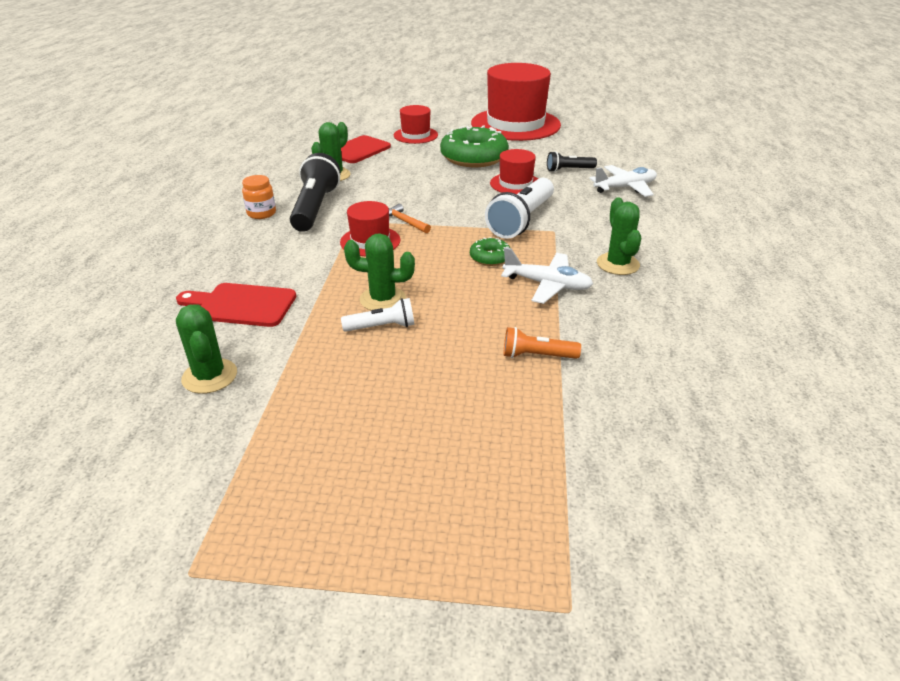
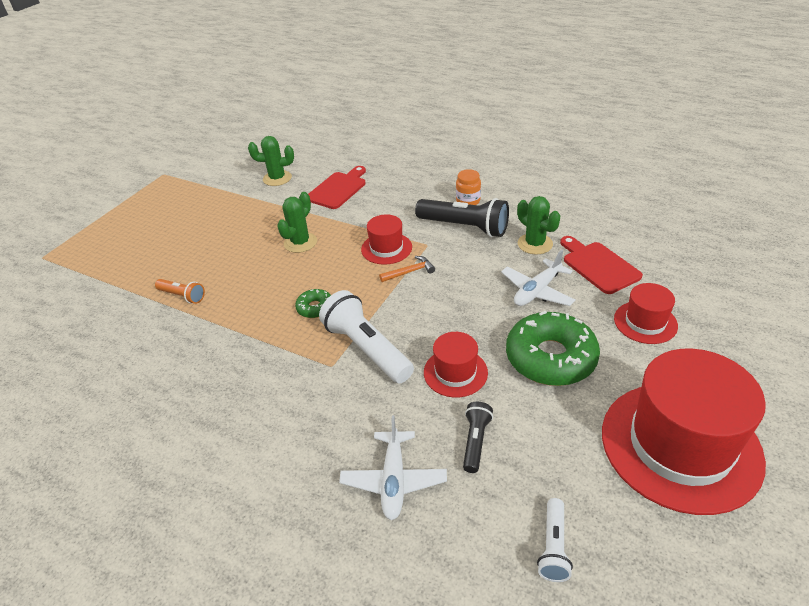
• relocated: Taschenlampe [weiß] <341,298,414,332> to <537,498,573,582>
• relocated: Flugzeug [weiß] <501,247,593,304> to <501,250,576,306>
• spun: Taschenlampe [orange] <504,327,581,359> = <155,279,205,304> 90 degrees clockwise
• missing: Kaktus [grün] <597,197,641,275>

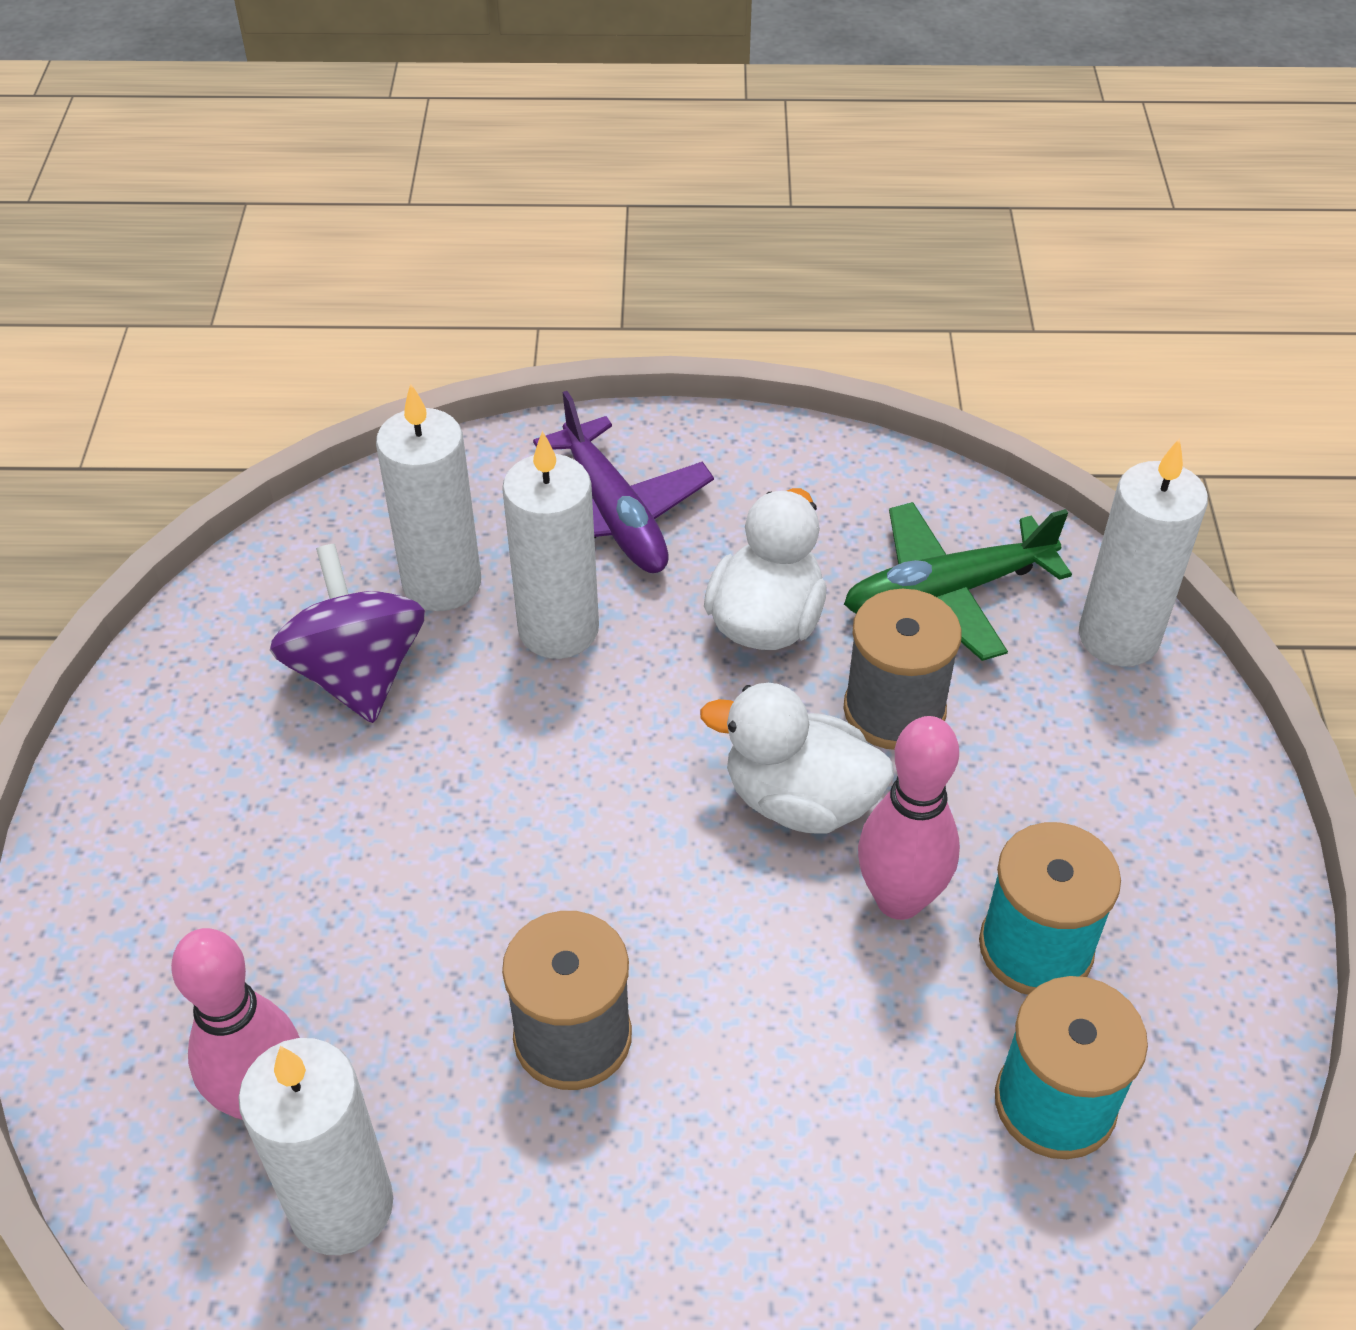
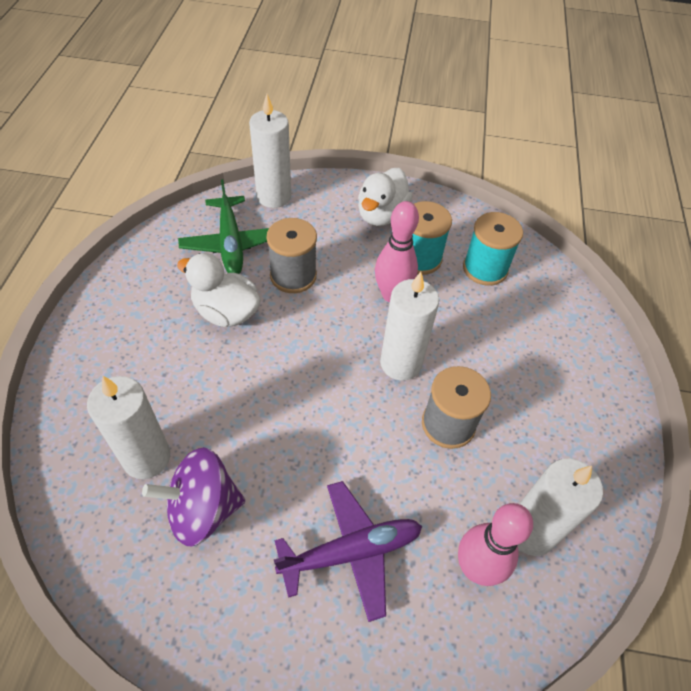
• relocated: Kerze [weiß] <502,431,599,659> to <380,272,439,381>
• relocated: Flugzeug [lila] <533,391,714,573> to <274,481,422,622>
• relocated: Ente [weiß] <700,683,894,833> to <358,168,412,226>

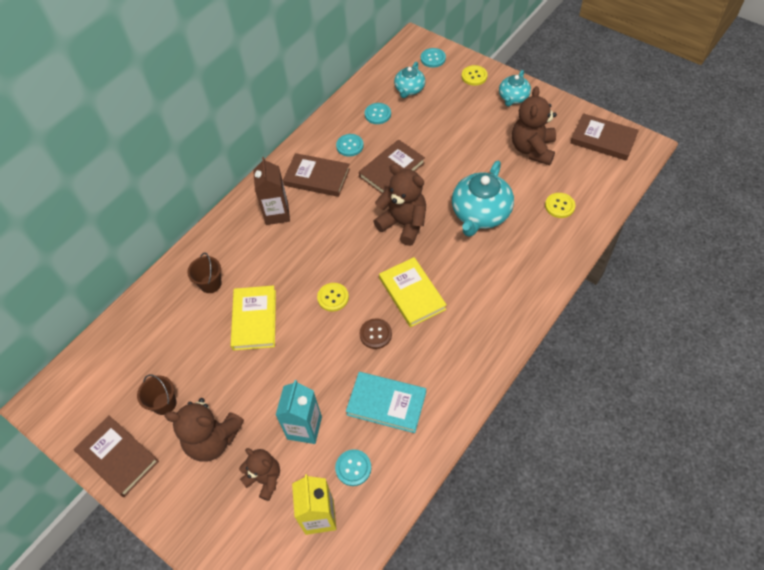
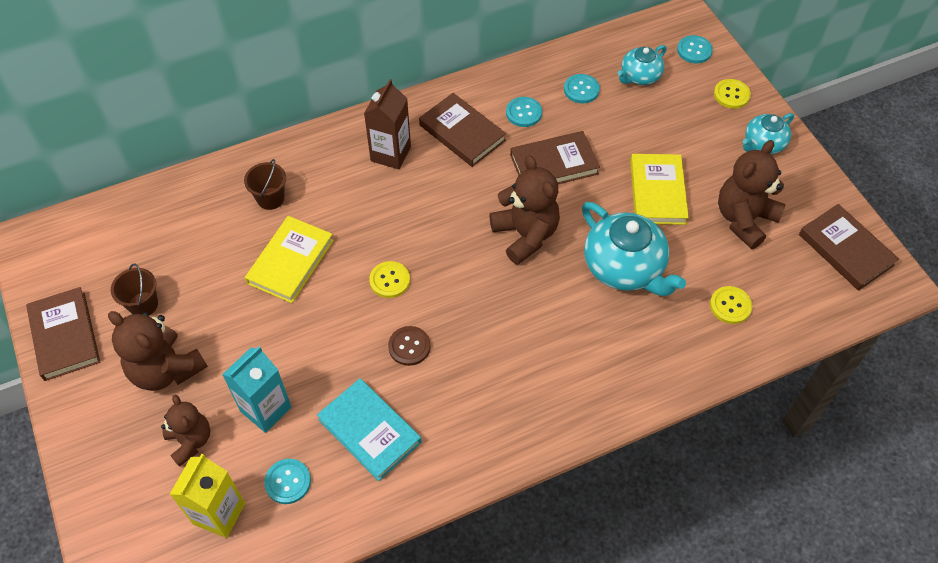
• relocated: Buch [gelb] <379,257,447,327> to <630,154,689,225>
• spun: Teekanne [türkis] <452,161,514,237> = <582,202,686,296> 90 degrees counterclockwise

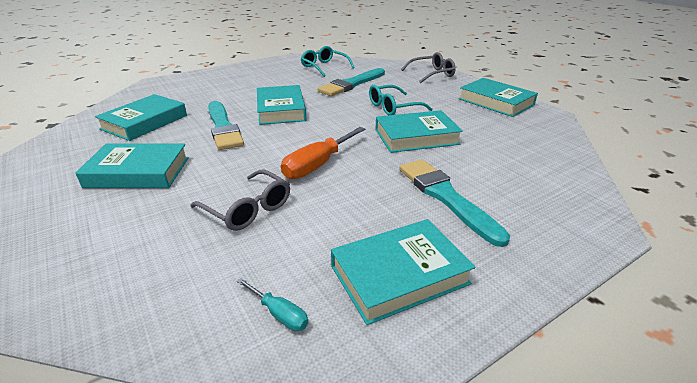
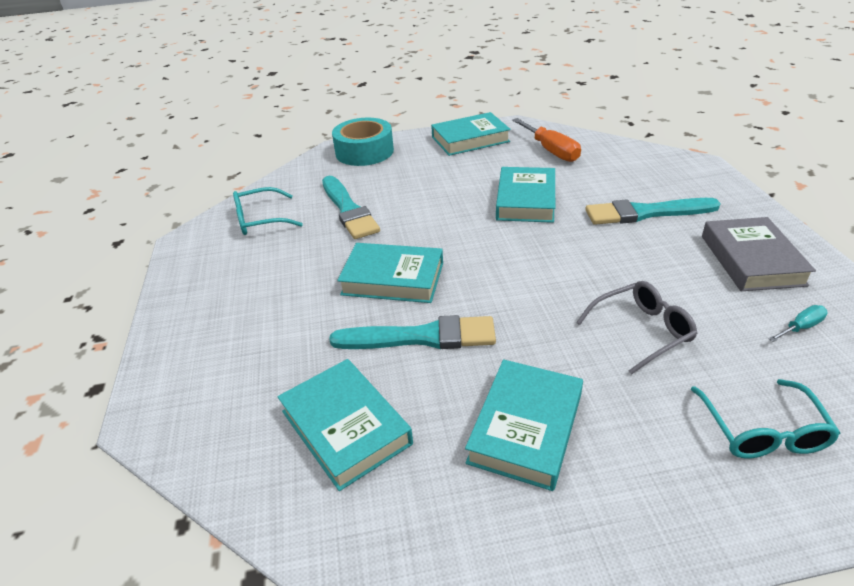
• relocated: Schraubenzieher [orange] <281,127,365,179> to <512,118,581,162>
• colour: Buch [türkis] <331,219,476,325> to Buch [grau] <702,217,816,291>
• relocated: Brille [türkis] <369,85,433,115> to <691,379,841,458>
• exchanged: Brille [grau] <401,52,456,83> to Klebeband [türkis] <332,118,394,166>

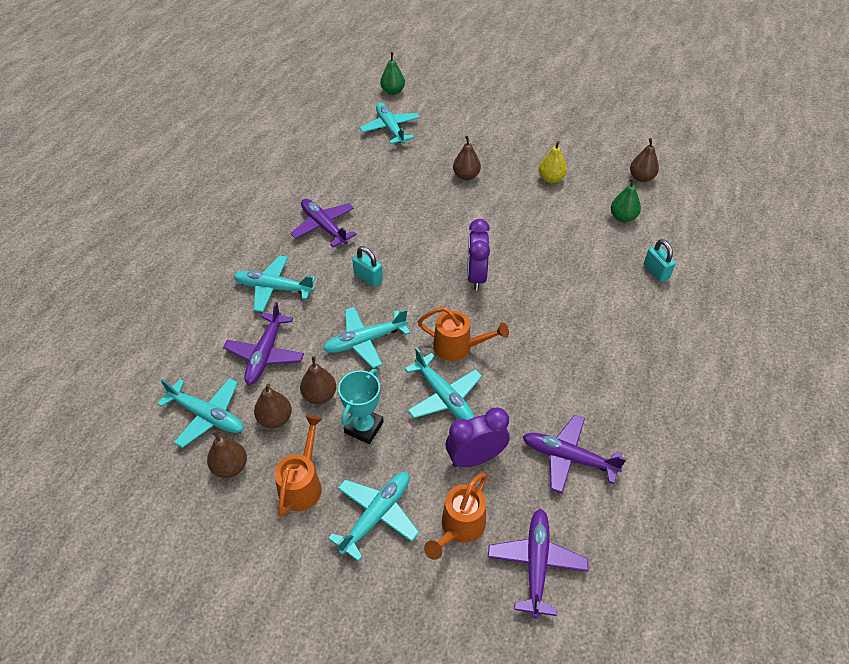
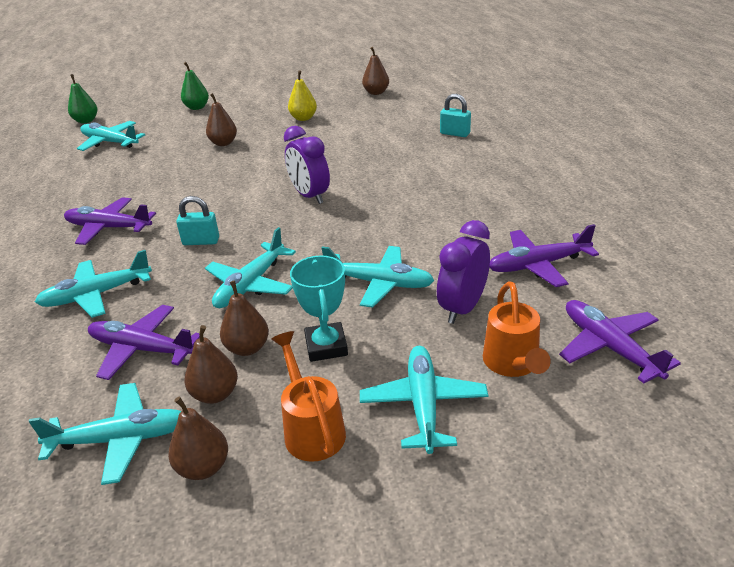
• spun: Flugzeug [lila] <223,302,304,385> = <88,305,200,380> 135 degrees clockwise
• missing: Gießkanne [orange] <418,307,509,361>
• relocated: Birne [grün] <611,178,641,223> to <181,62,209,110>

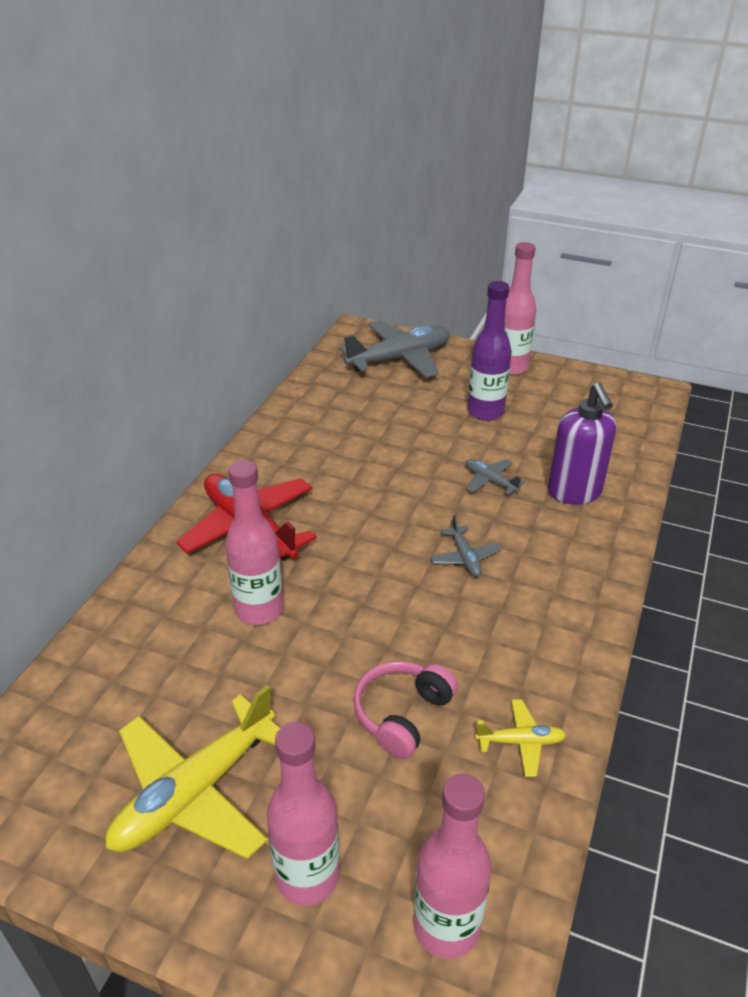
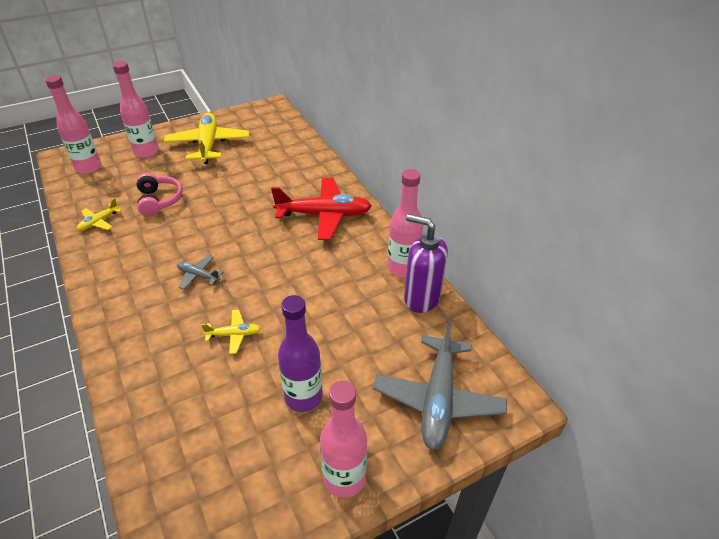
• relocated: Flasche [rosa] <225,460,283,625> to <388,169,423,277>
• colour: Flugzeug [grau] <466,459,525,495> to Flugzeug [gelb] <201,310,261,354>
• relocated: Seifenspender [lila] <548,383,616,504> to <404,214,448,313>

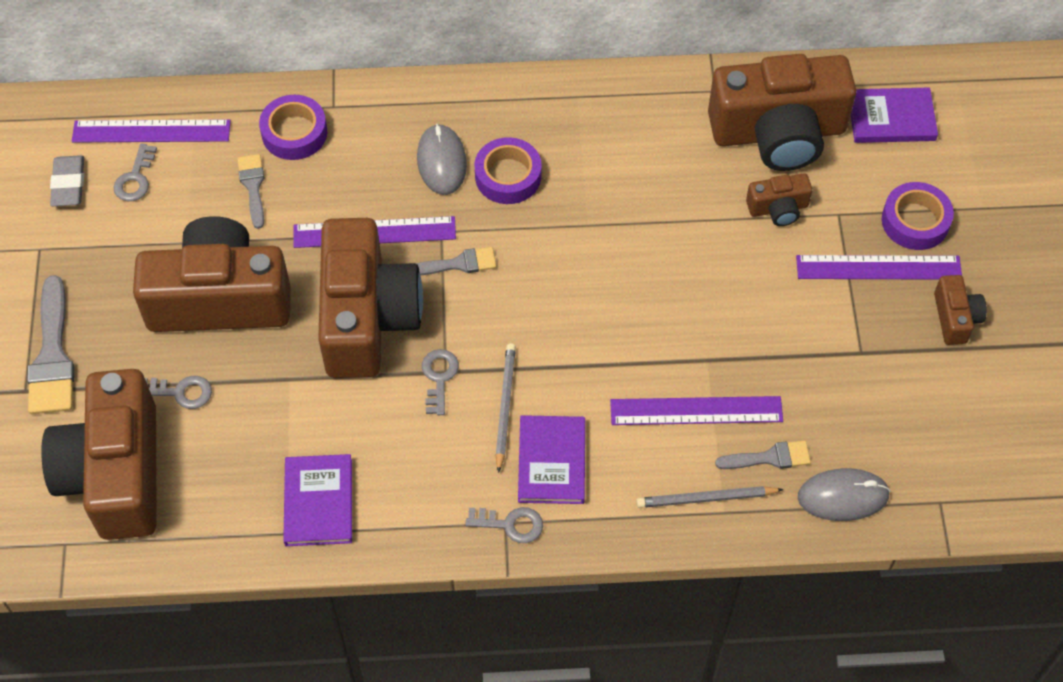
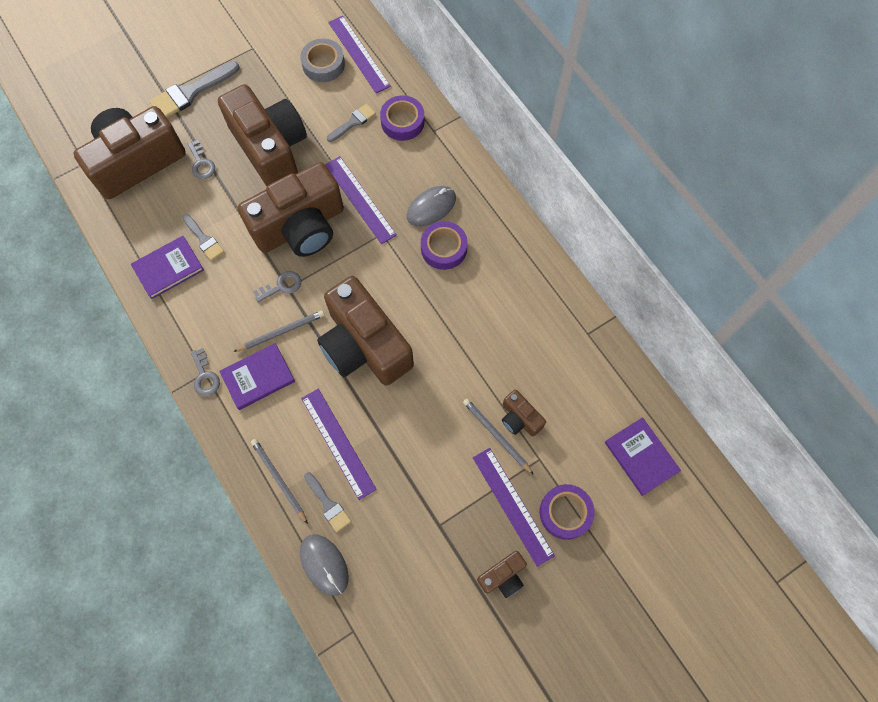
• missing: Radiergummi [grau] <50,155,84,206>
• exchanged: Schlüssel [grau] <113,143,157,201> to Klebeband [grau] <300,39,345,82>
• relocated: Pinsel [grau] <415,247,497,275> to <182,214,224,261>
• relocated: Kamera [braun] <708,54,856,171> to <317,276,414,386>
• appeared: Bleistift [grau] <463,399,534,475>

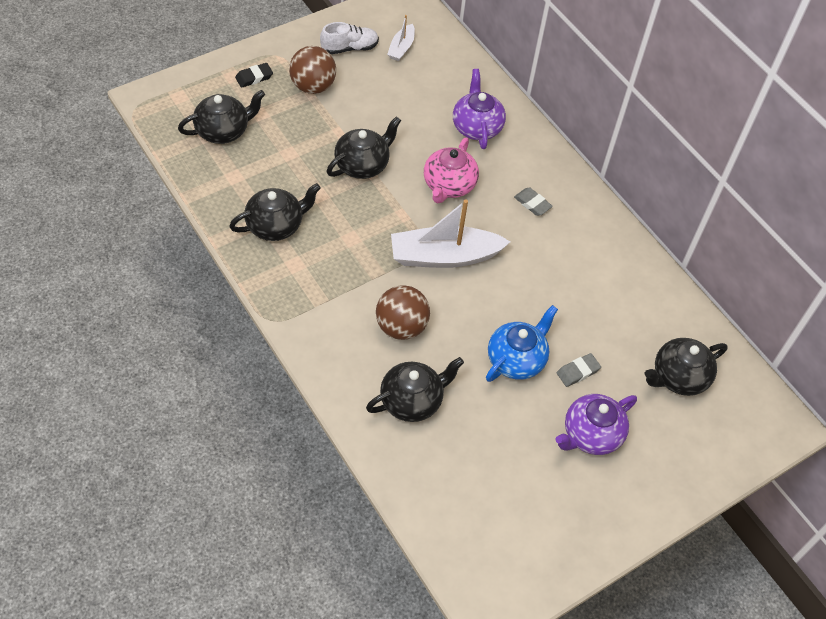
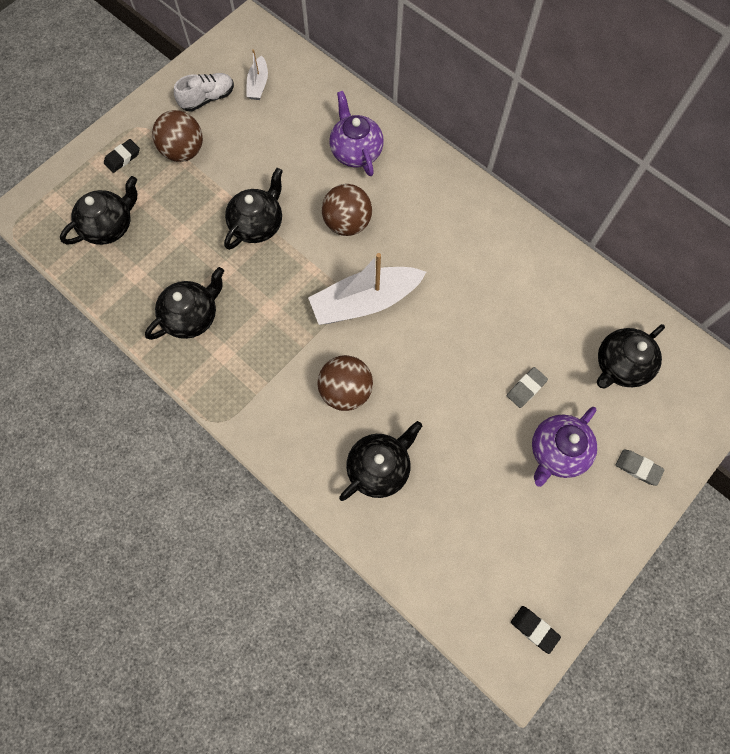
• exchanged: Teekanne [rosa] <424,137,479,203> to Ball [braun] <322,184,372,236>
• missing: Teekanne [blau] <486,305,558,382>
• relocated: Radiergummi [grau] <514,187,553,216> to <616,450,665,486>
• appeared: Radiergummi [schwarz] <511,606,561,654>

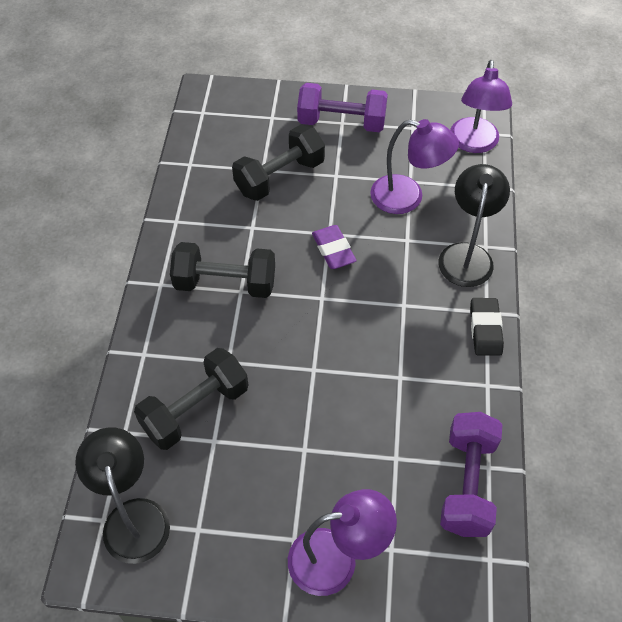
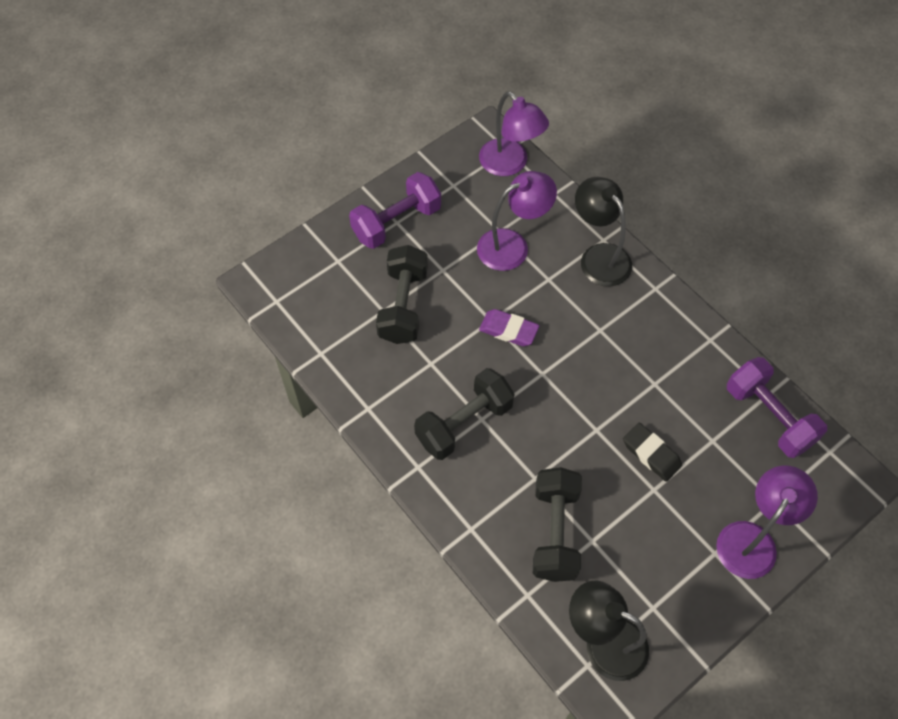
• relocated: Radiergummi [schwarz] <470,298,504,356> to <623,423,682,482>

